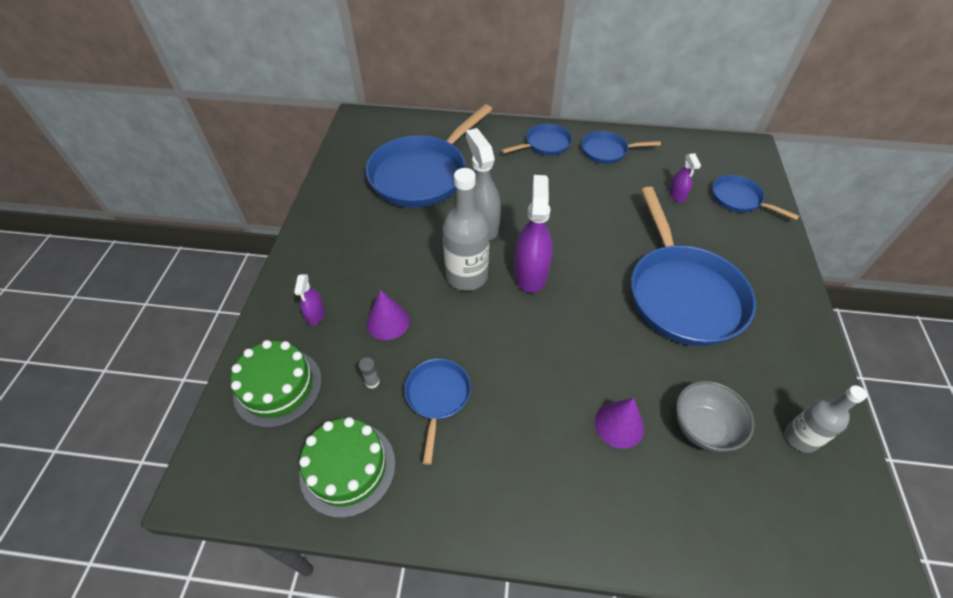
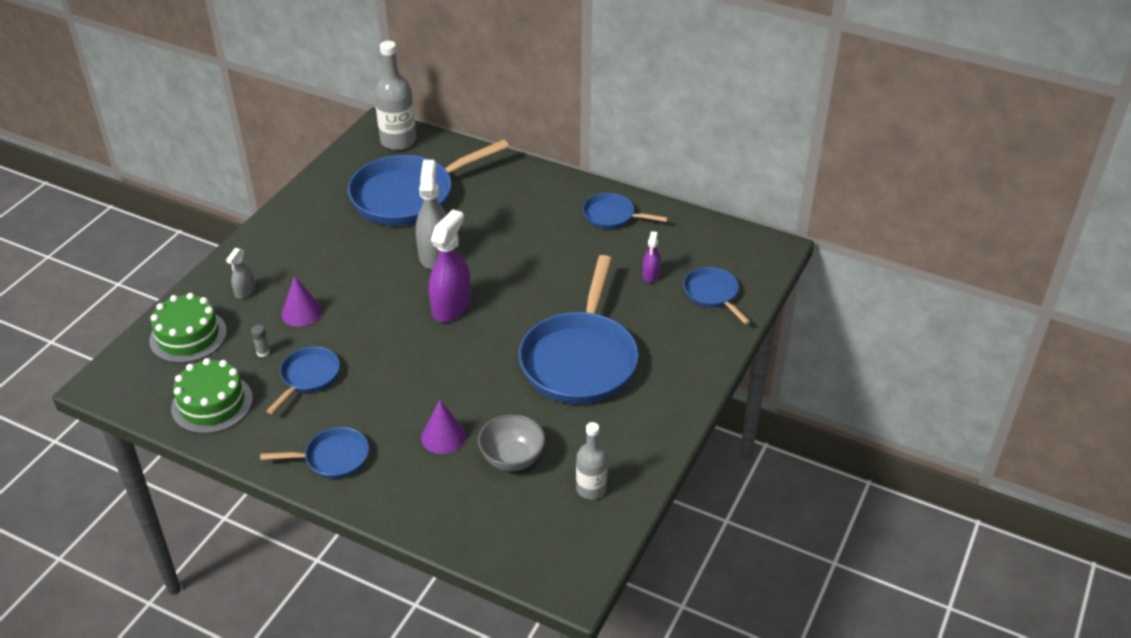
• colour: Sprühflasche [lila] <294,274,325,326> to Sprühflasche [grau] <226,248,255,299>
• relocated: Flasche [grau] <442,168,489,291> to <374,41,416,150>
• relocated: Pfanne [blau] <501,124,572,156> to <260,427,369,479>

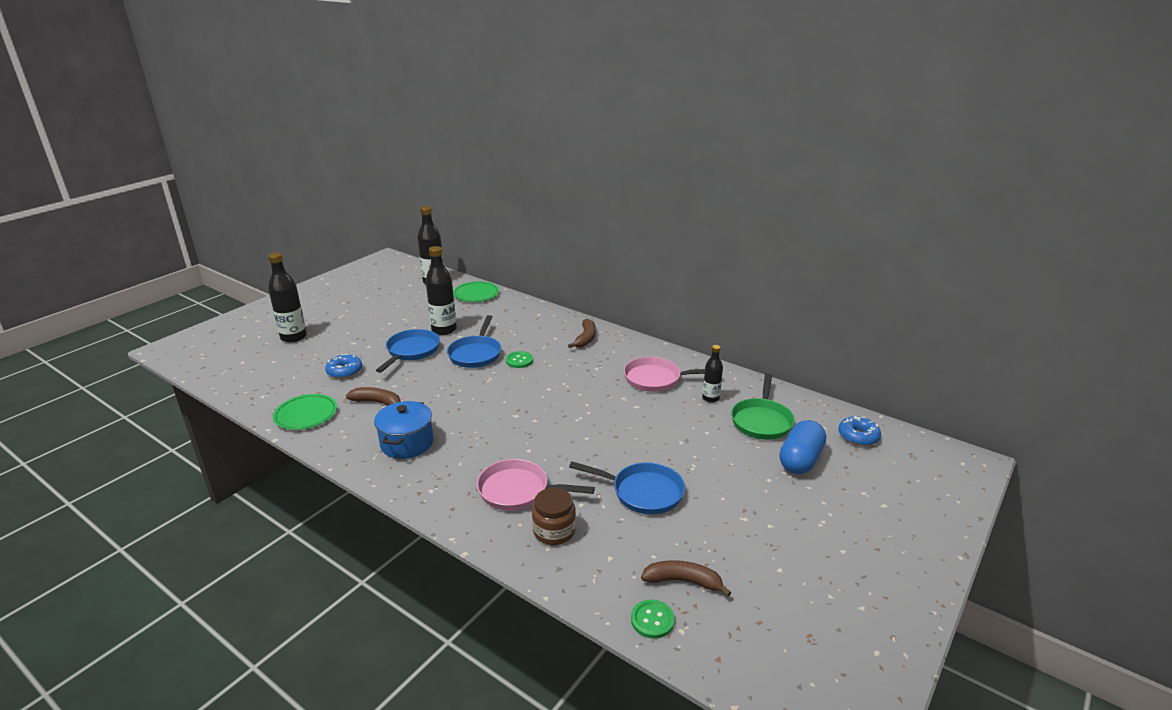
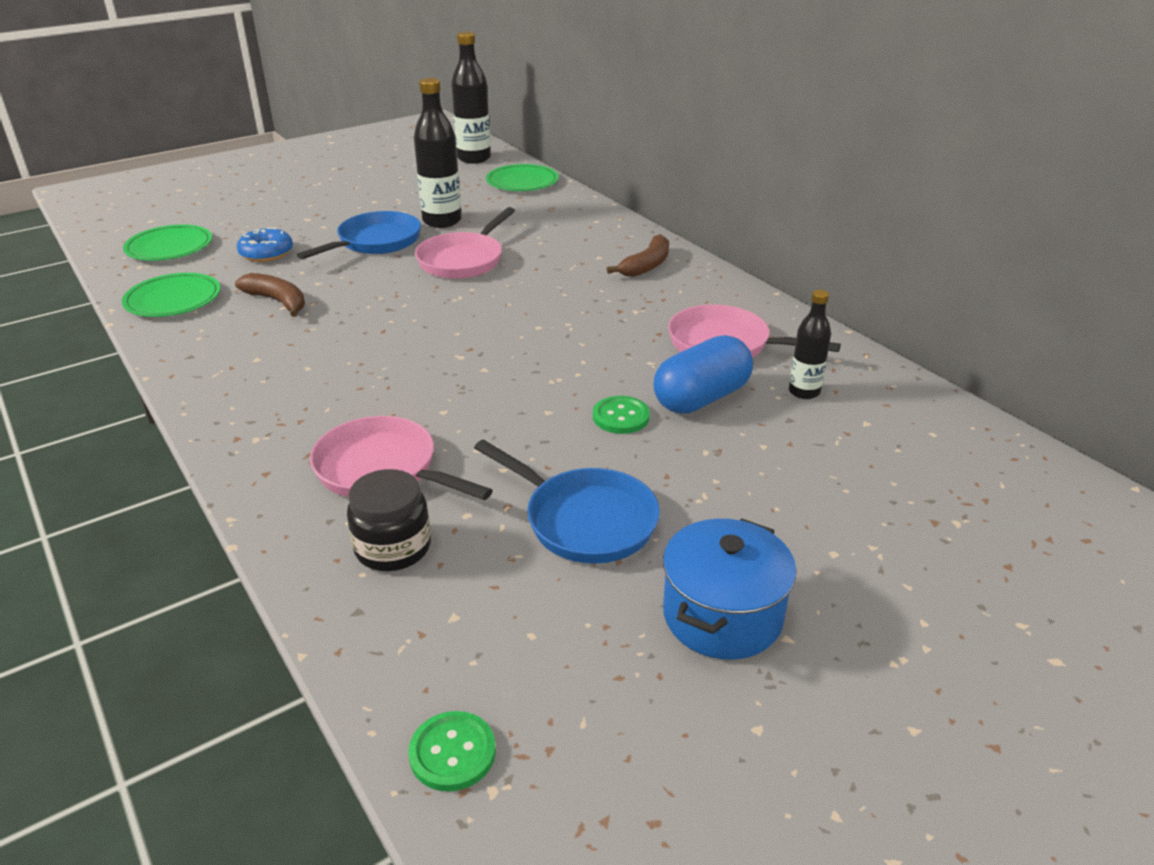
• missing: Flasche [schwarz] <268,252,307,343>
• relocated: Kochtopf [blau] <374,401,434,459> to <663,518,796,660>
• colour: Pfanne [blau] <447,315,501,368> to Pfanne [rosa] <415,207,515,279>
• relocated: Knopf [grün] <506,351,533,368> to <593,396,650,434>
• colour: Einmachglas [braun] <532,488,576,545> to Einmachglas [schwarz] <347,469,431,571>
• missing: Banane [braun] <641,560,731,597>
• missing: Pfanne [grün] <731,373,795,440>
• relocated: Kapsel [blau] <780,420,826,474> to <654,335,753,414>
• missing: Donut [blau] <838,416,881,446>
• appeared: Teller [grün] <123,225,212,261>

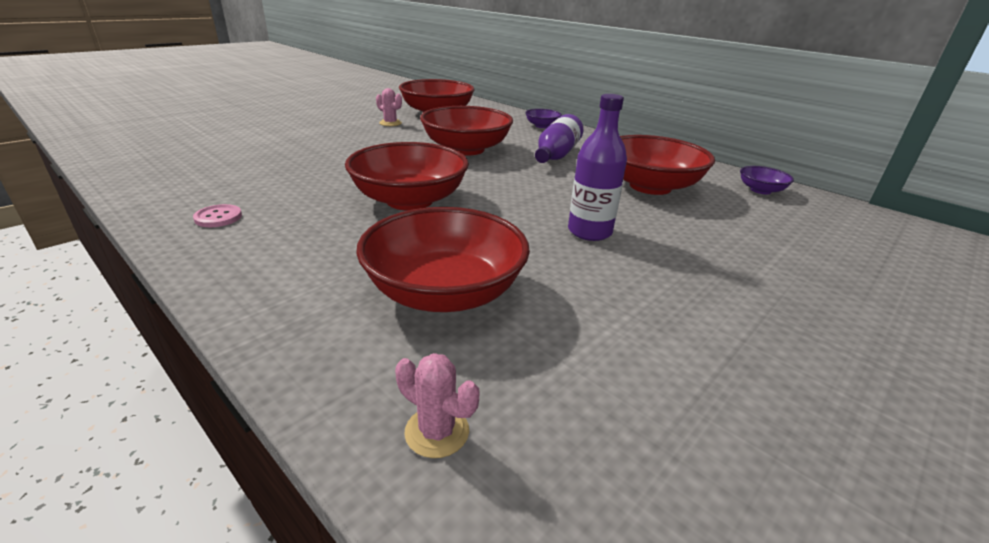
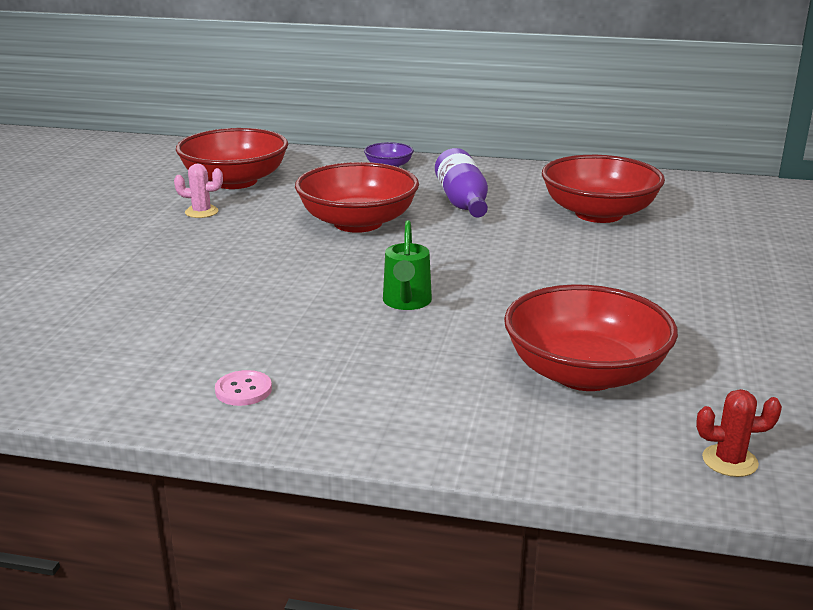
• exchanged: Schüssel [rot] <345,142,469,211> to Gießkanne [grün] <383,220,432,310>
• colour: Kaktus [rosa] <395,353,479,458> to Kaktus [rot] <696,389,782,477>
• missing: Flasche [lila] <568,94,627,241>
• missing: Schüssel [lila] <740,166,794,194>

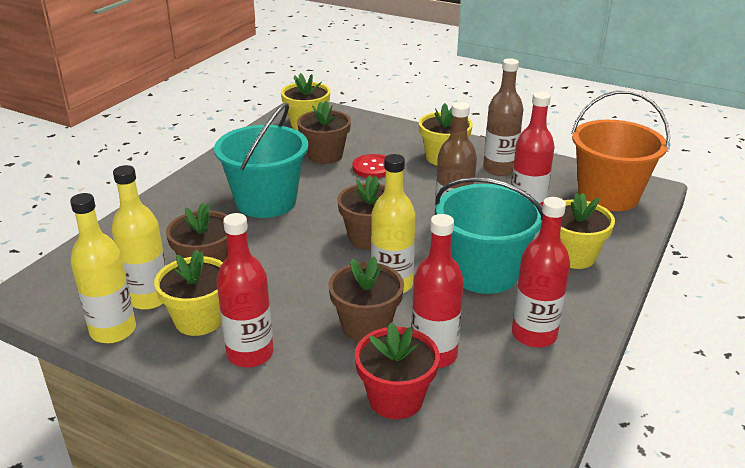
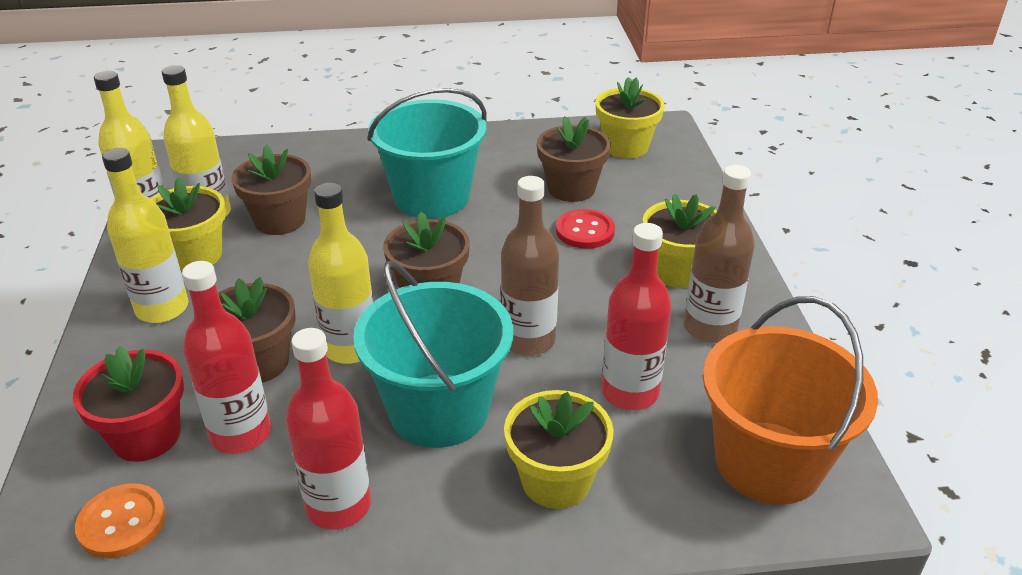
• colour: Flasche [rot] <216,213,274,367> to Flasche [gelb] <102,148,188,323>
• appeared: Knopf [orange] <75,483,166,559>

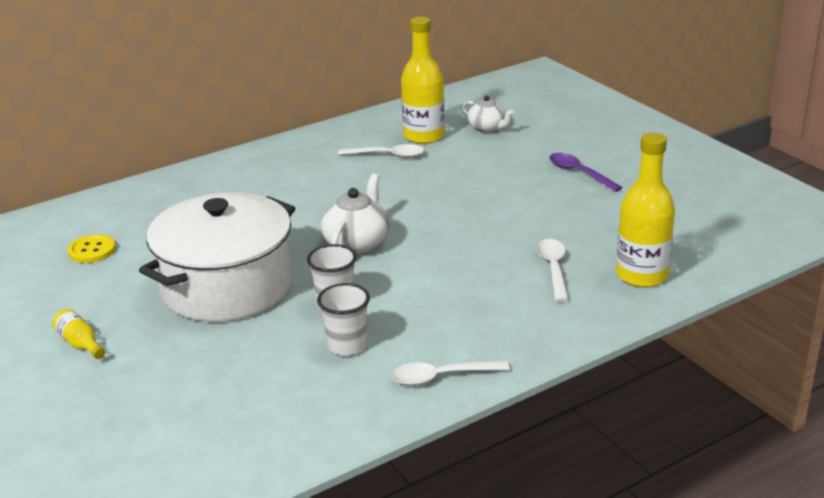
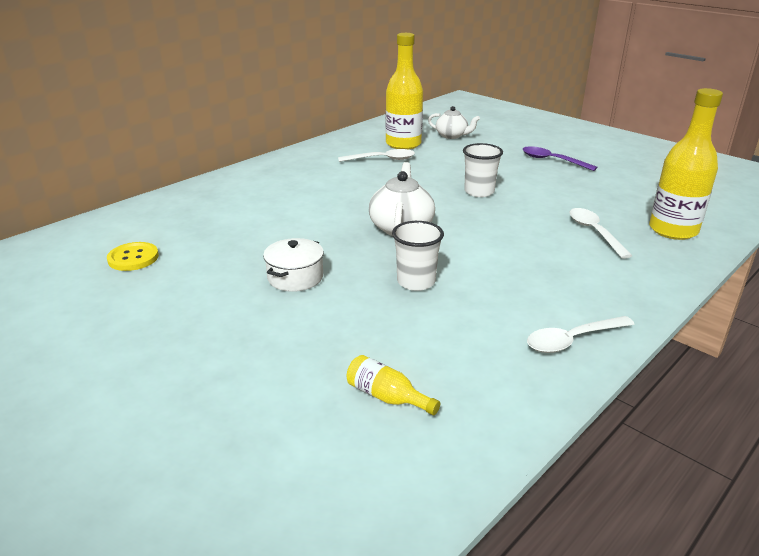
• relocated: Flasche [gelb] <52,309,105,359> to <347,355,440,415>
• size: Kochtopf [weiß] <139,192,295,322> = <263,238,324,292> x0.41
• relocated: Becher [weiß] <317,283,370,356> to <463,143,503,197>

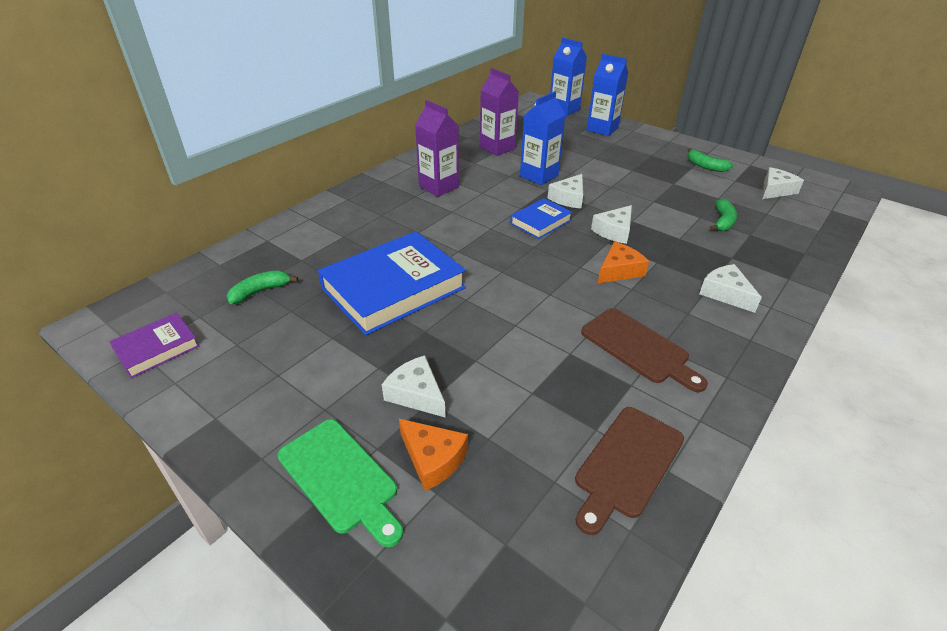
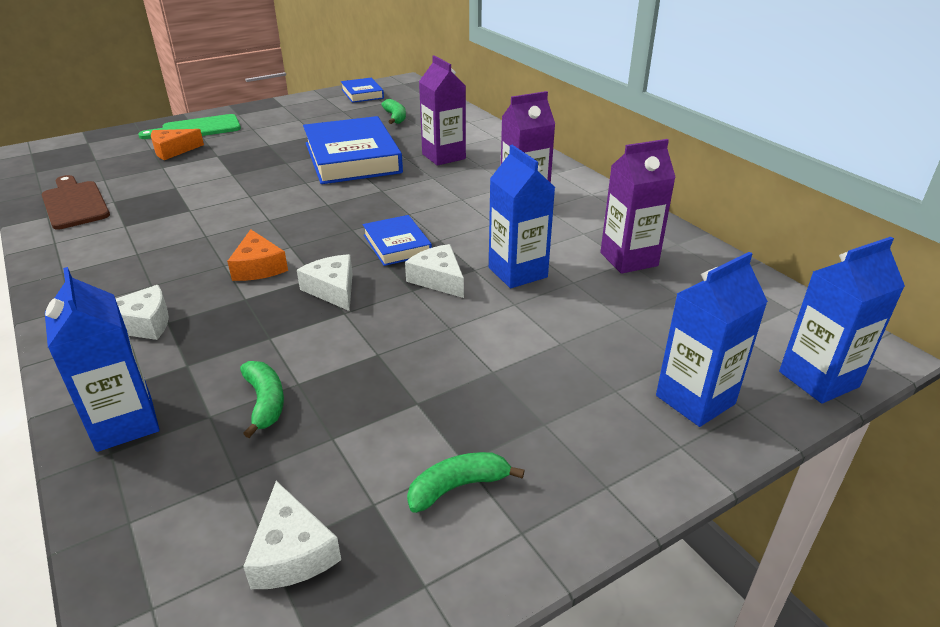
• colour: Buch [lila] <109,313,199,378> to Buch [blau] <341,78,384,103>
• missing: Käse [weiß] <382,355,446,418>
• missing: Schneidebrett [braun] <581,308,708,392>
• spun: Banane [grün] <710,199,737,231> = <240,361,284,438> 150 degrees counterclockwise
• appeared: Getränkekarton [blau] <45,267,160,452>
• appeared: Getränkekarton [lila] <419,55,466,166>

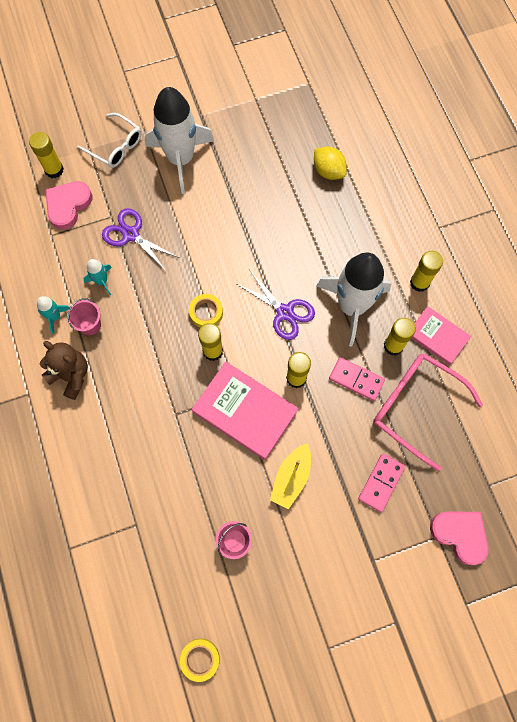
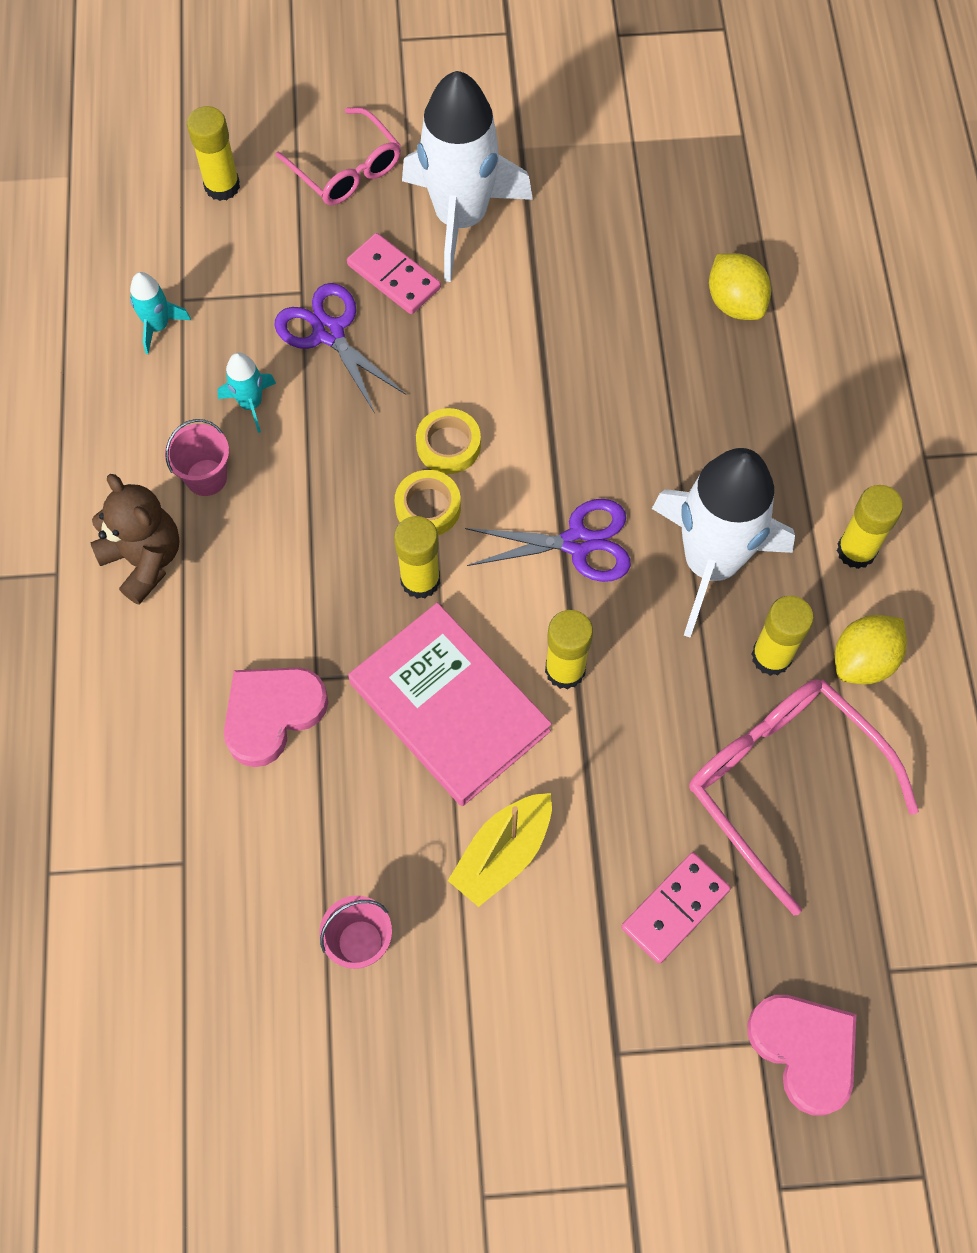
• relocated: Rakete [türkis] <37,296,70,334> to <130,272,191,354>
• relocated: Herz [rosa] <45,181,92,230> to <224,667,328,767>
• colour: Brille [weiß] <77,113,142,168> to Brille [rosa] <275,107,401,205>
• relocated: Klebeband [gelb] <180,638,220,682> to <416,408,481,474>
• spun: Schere [lila] <237,271,315,340> = <465,499,631,582> 60 degrees counterclockwise
• relocated: Dominostein [rosa] <329,357,385,401> to <347,233,441,314>
• exchanged: Buch [rosa] <411,306,471,365> to Zitrone [gelb] <835,615,907,685>

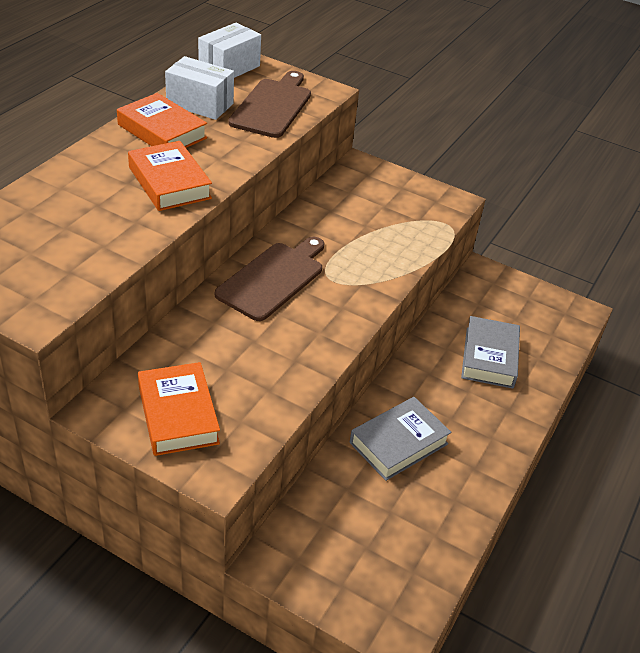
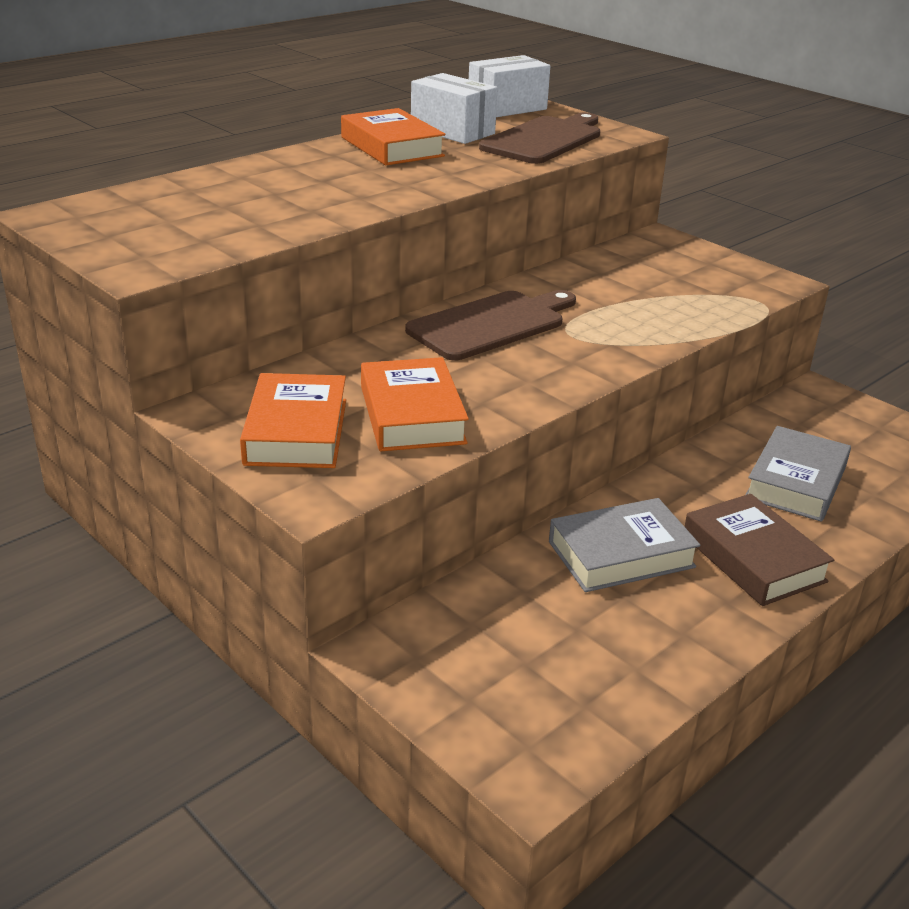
• relocated: Buch [orange] <128,141,212,211> to <361,357,469,451>
• appeared: Buch [braun] <684,494,834,606>

